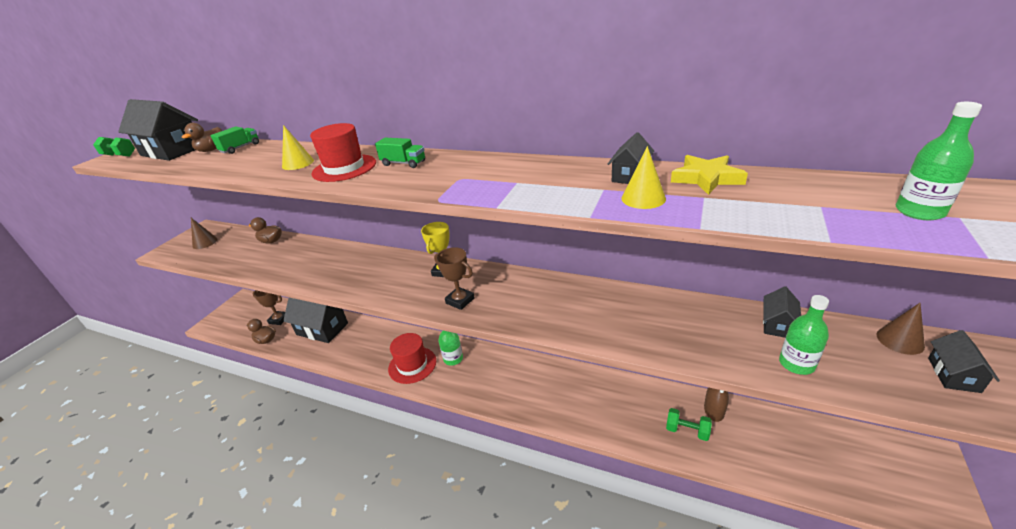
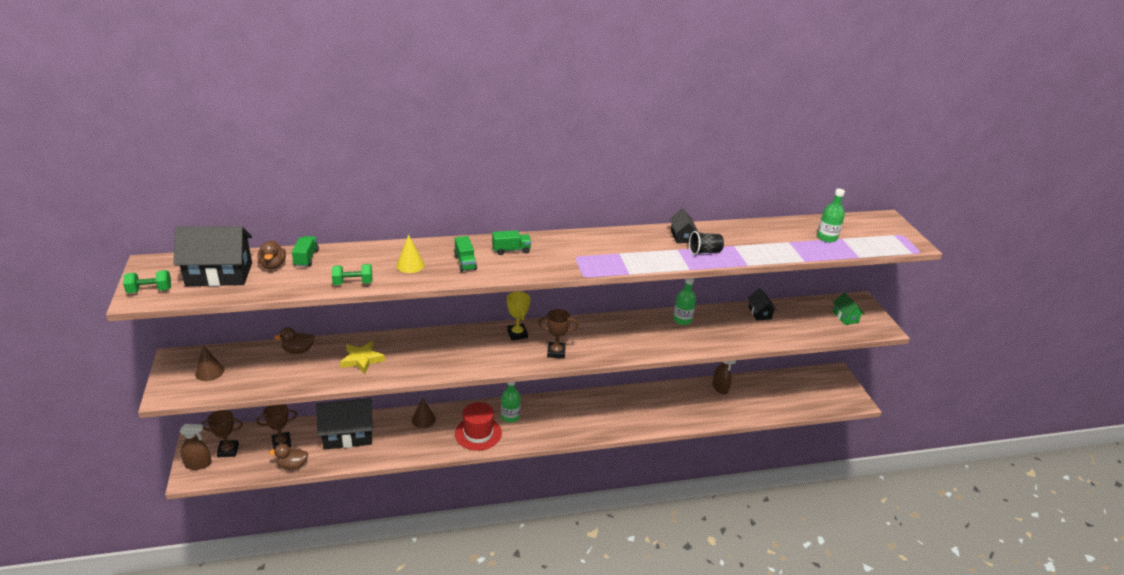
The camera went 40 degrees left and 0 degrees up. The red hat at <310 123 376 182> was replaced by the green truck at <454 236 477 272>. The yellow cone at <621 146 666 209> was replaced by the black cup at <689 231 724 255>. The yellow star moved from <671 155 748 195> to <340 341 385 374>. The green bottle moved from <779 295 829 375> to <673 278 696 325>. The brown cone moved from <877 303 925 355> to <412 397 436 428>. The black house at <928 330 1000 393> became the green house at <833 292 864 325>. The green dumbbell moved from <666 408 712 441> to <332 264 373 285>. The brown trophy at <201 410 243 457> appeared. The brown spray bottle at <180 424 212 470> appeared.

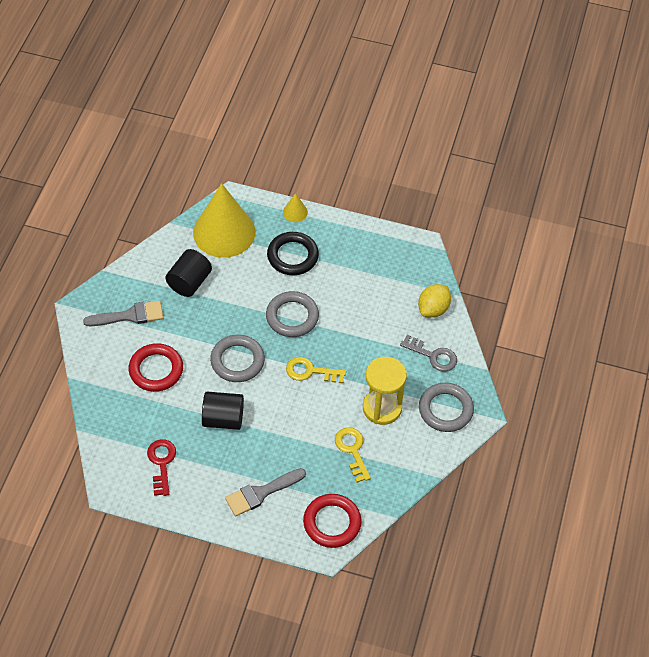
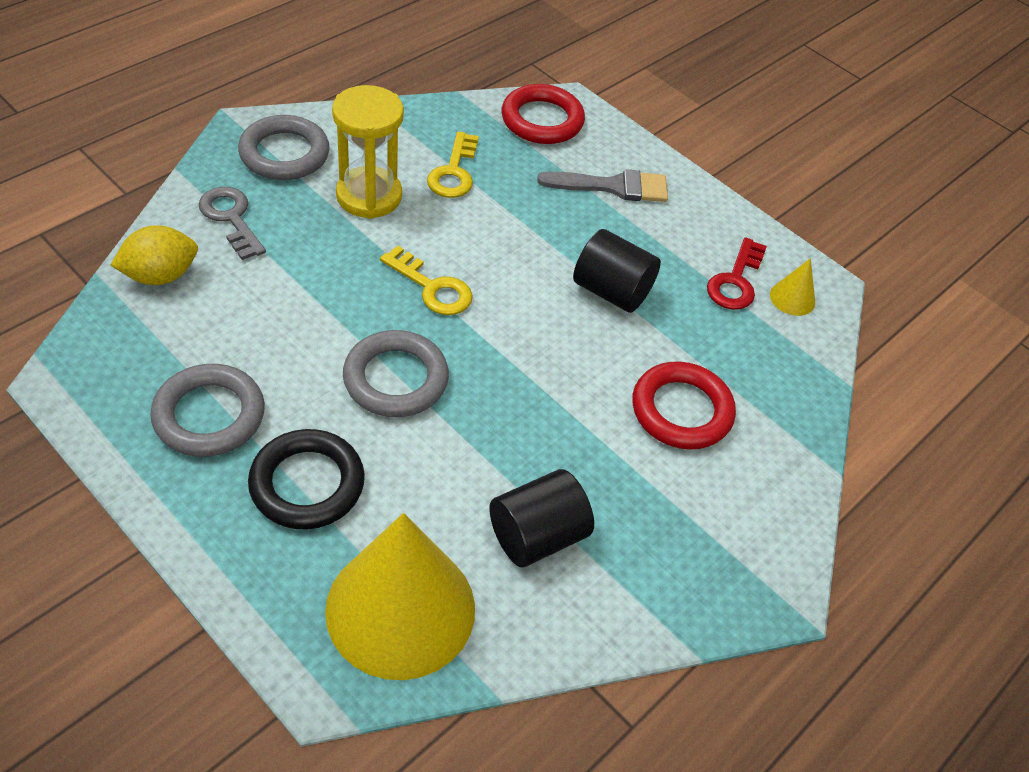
The camera went 155 degrees left and 5 degrees down. The yellow cone moved from <283 193 308 222> to <770 258 815 316>. The grey brush at <83 301 163 326> disappeared. The grey ring moved from <210 335 265 382> to <150 364 265 457>.

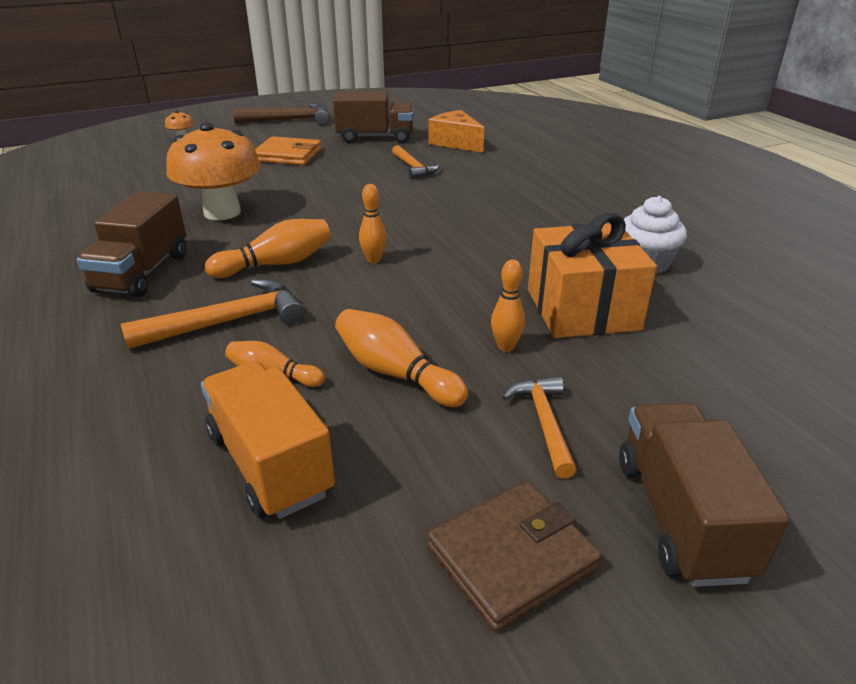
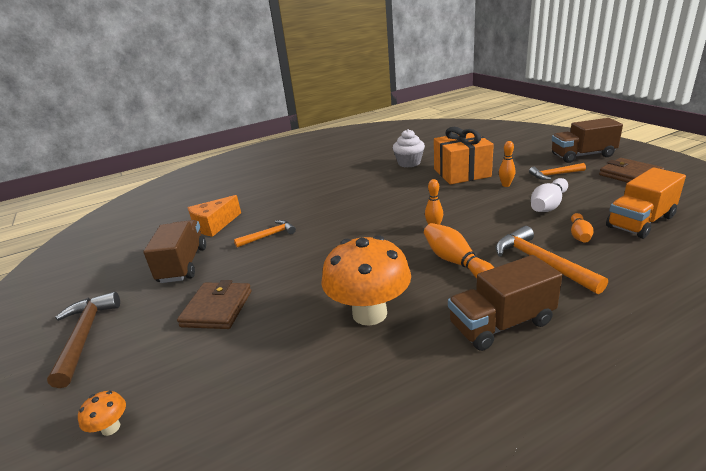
The camera went 90 degrees left and 5 degrees down. The orange wallet at <255 136 322 165> became the brown wallet at <177 280 252 329>. The brown truck at <77 191 186 297> turned 150 degrees clockwise. The orange bowling pin at <335 309 468 407> became the white bowling pin at <531 178 568 212>.

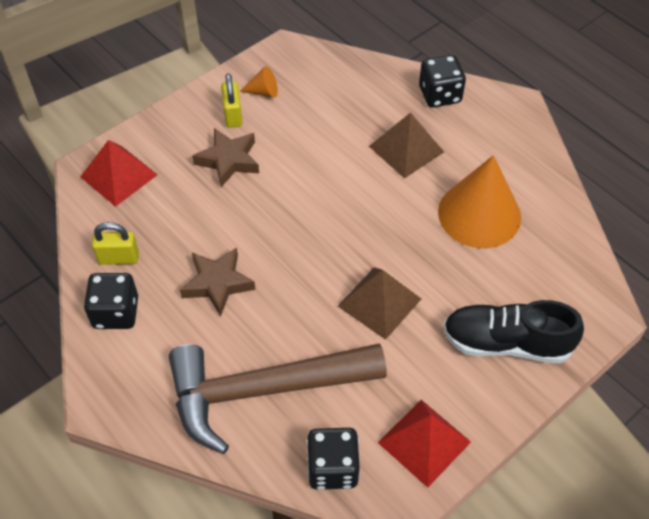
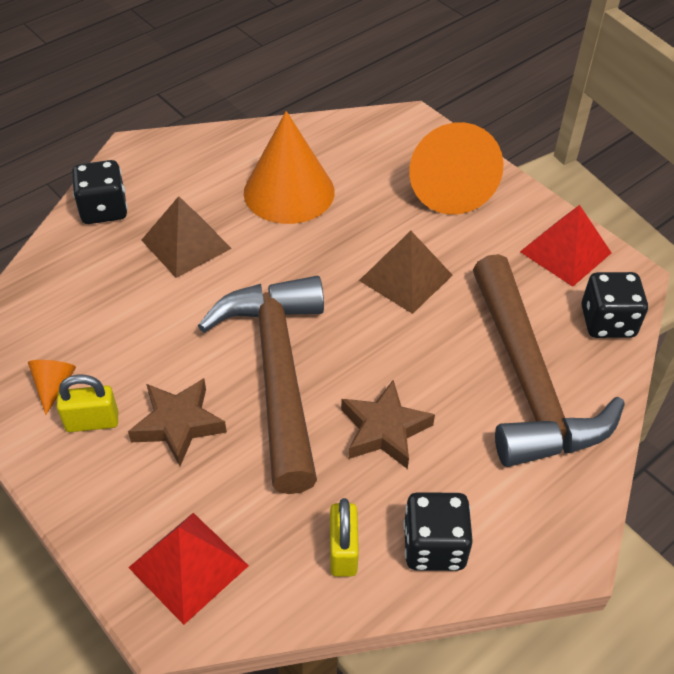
The camera went 90 degrees left and 5 degrees down. The black shoe at <443 300 584 363> was replaced by the orange cone at <409 122 504 215>. The brown hammer at <198 276 324 494> appeared.

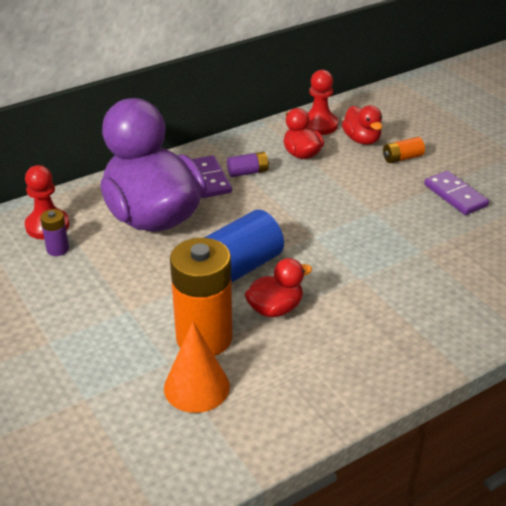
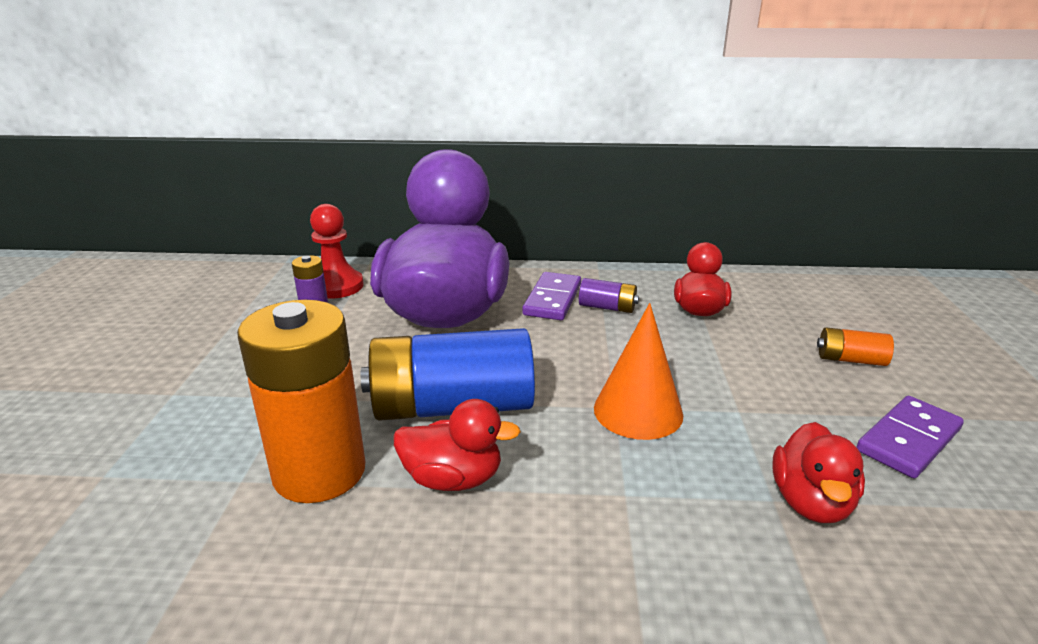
The camera went 35 degrees right and 10 degrees down. The red pawn at <307 70 338 135> disappeared. The red duck moved from <342 105 382 145> to <772 422 865 523>. The purple domino at <424 171 489 215> turned 45 degrees clockwise. The orange cone moved from <164 322 230 413> to <594 303 683 440>.

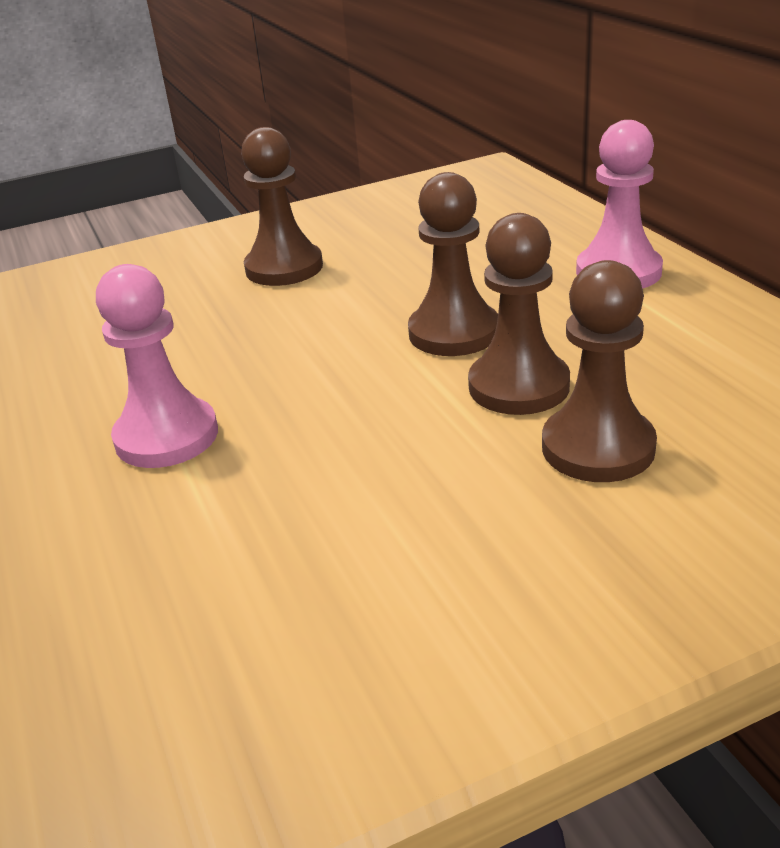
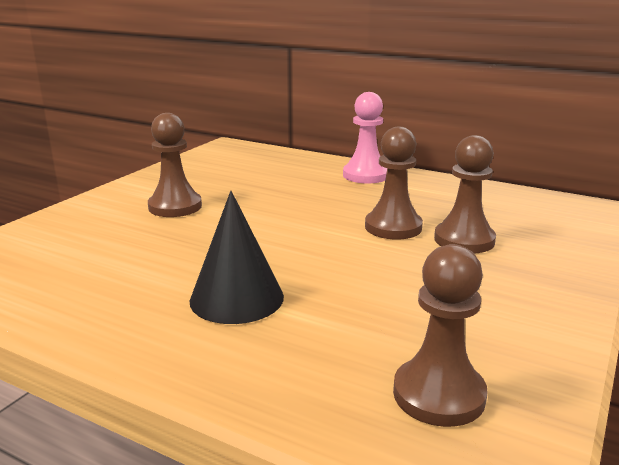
The camera went 40 degrees left and 10 degrees down. The brown pawn moved from <408 172 498 356> to <393 244 488 427>. The pink pawn at <96 264 218 468> was replaced by the black cone at <190 191 284 324>.

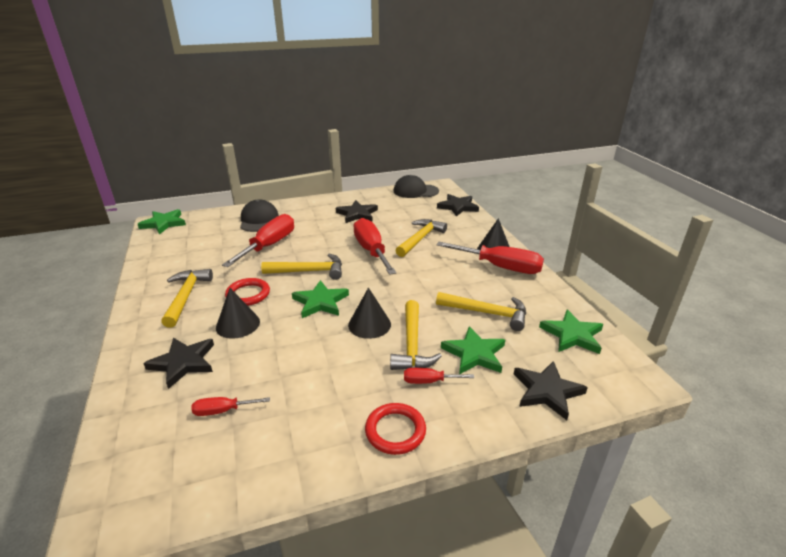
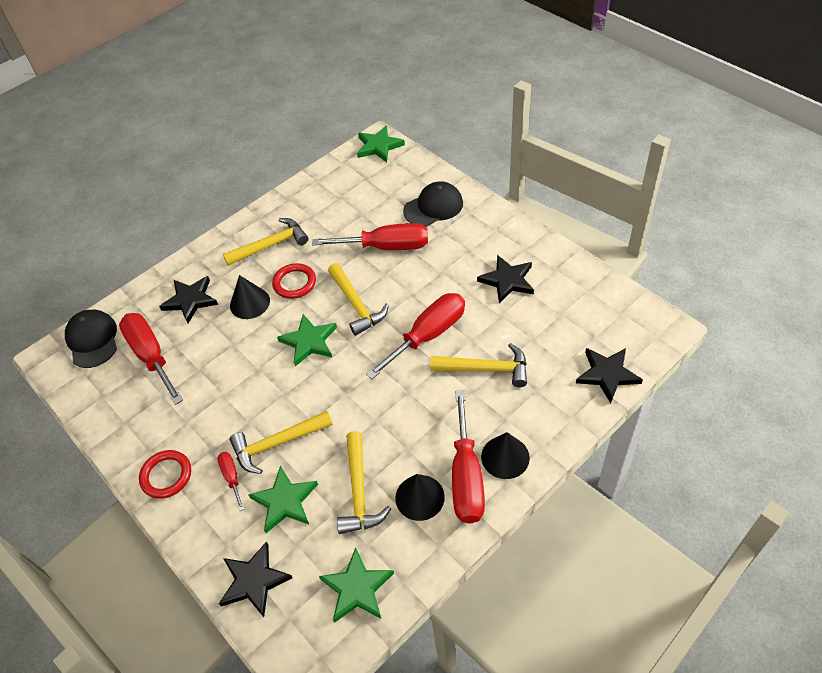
The camera went 70 degrees right and 20 degrees up. The black cap moved from <394 175 439 198> to <65 310 117 368>. The black cone moved from <348 288 391 339> to <395 474 445 521>. The red screwdriver at <191 397 270 416> changed to 2.10 times the size.

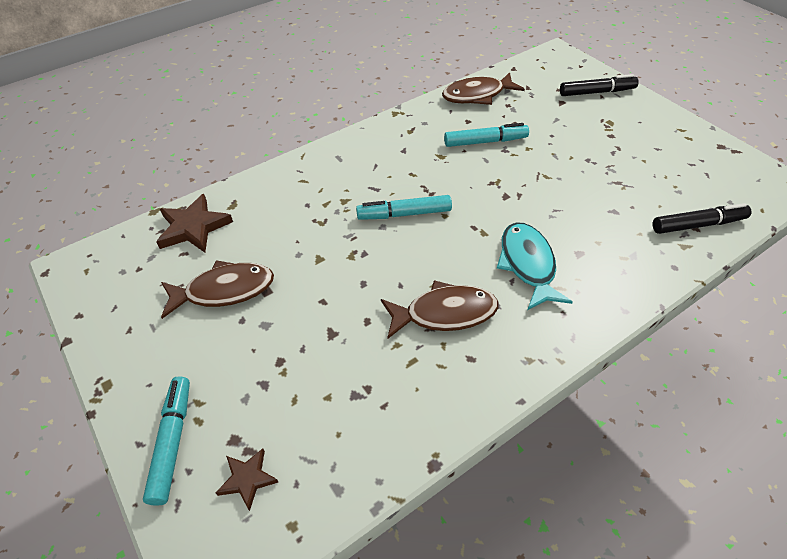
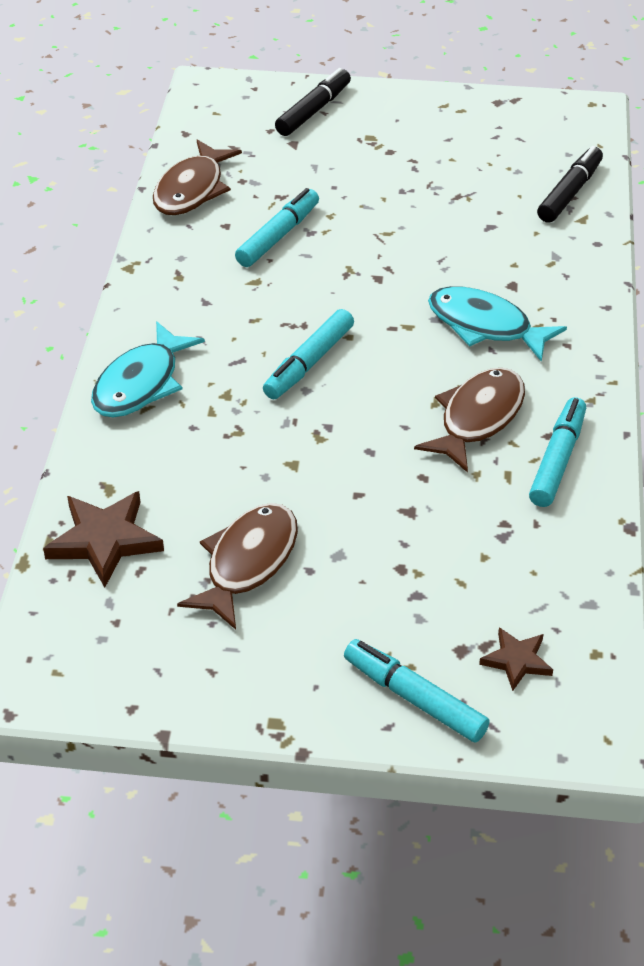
The camera went 50 degrees left and 5 degrees down. The turquoise fish at <91 321 205 418> appeared. The turquoise marker at <529 397 586 507> appeared.

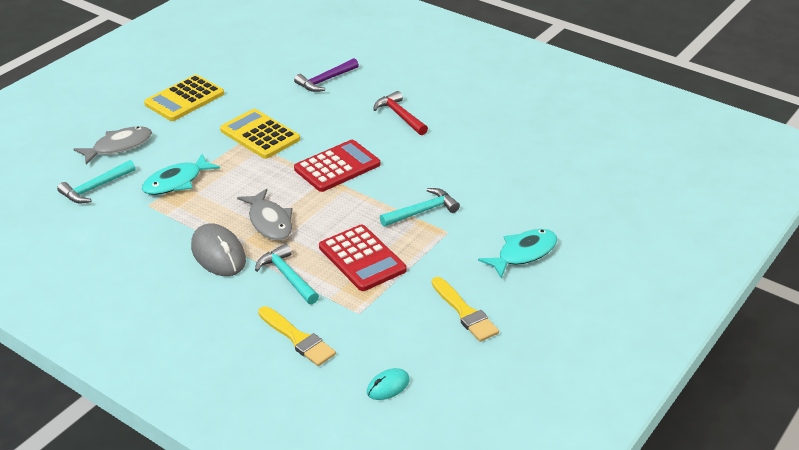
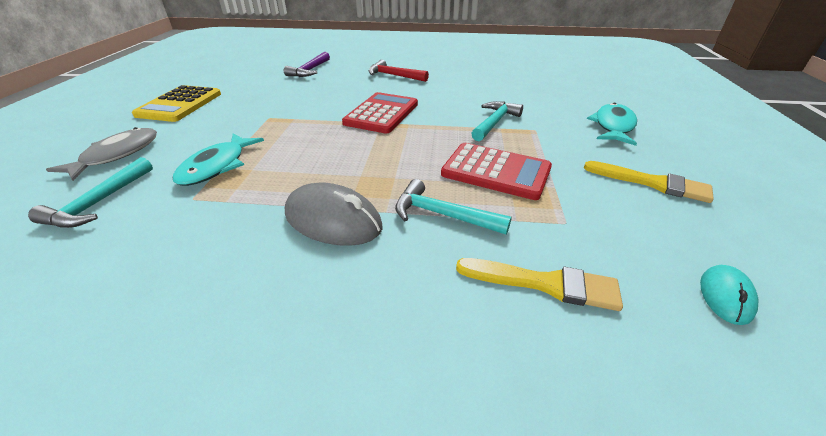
The camera went 30 degrees left and 0 degrees up. The yellow calculator at <220 109 300 159> disappeared. The grey fish at <237 188 293 241> disappeared.

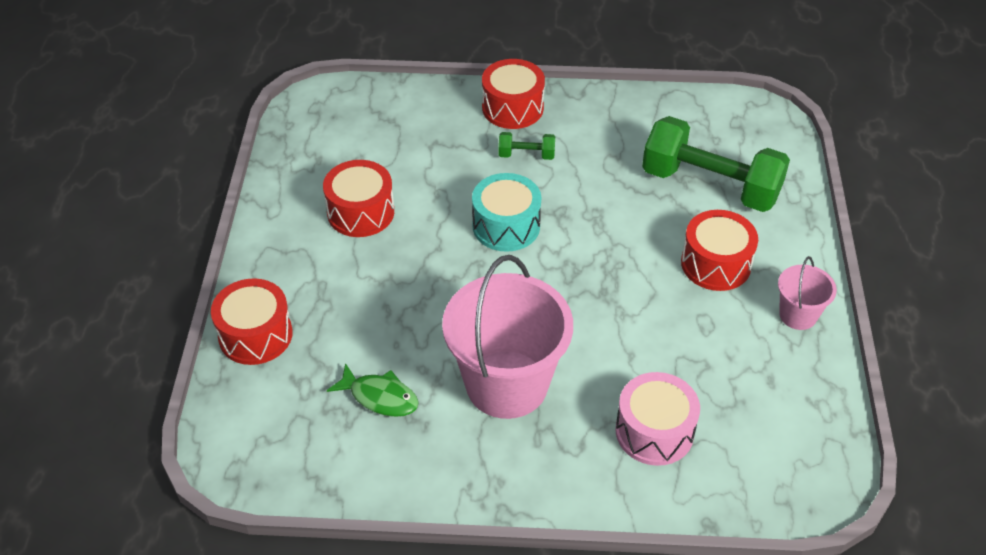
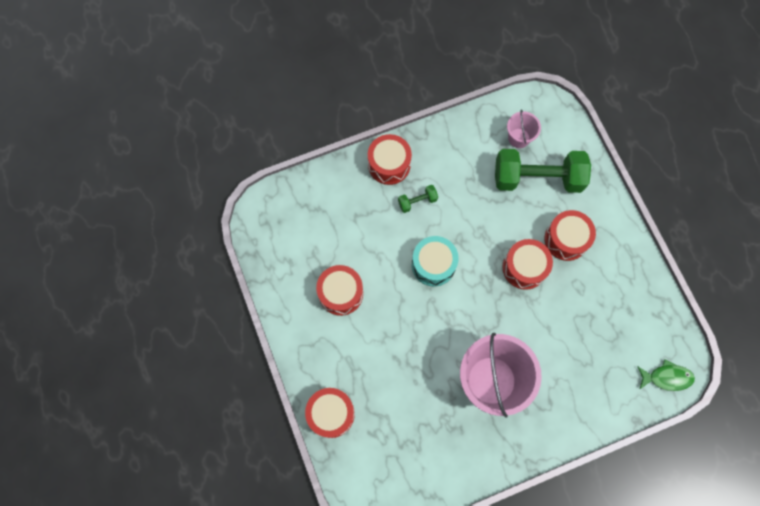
The camera went 25 degrees left and 25 degrees up. The pink bucket moved from <778 256 837 330> to <507 109 541 148>. The green fish moved from <327 363 418 417> to <637 359 695 391>. The pink drum at <615 372 700 466> disappeared. The red drum at <502 239 553 290> appeared.

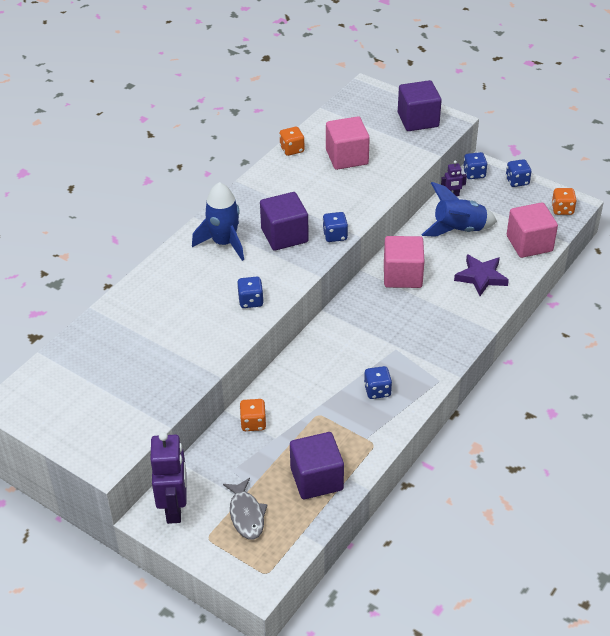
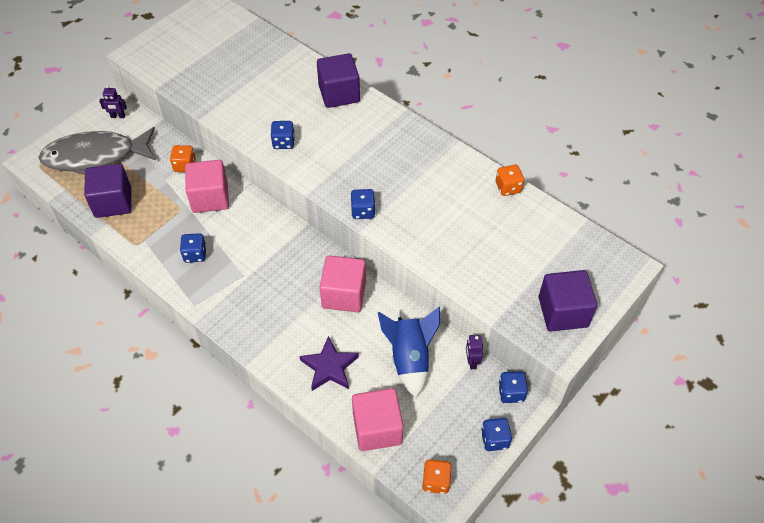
The camera went 95 degrees right and 10 degrees up. The pink cube moved from <326 116 370 170> to <185 160 229 213>. The blue rocket at <192 182 244 261> disappeared. The purple cube moved from <260 192 309 251> to <317 53 360 108>. The purple robot at <150 432 187 524> changed to 0.47 times the size. The grey fish at <223 478 268 540> changed to 1.96 times the size.

